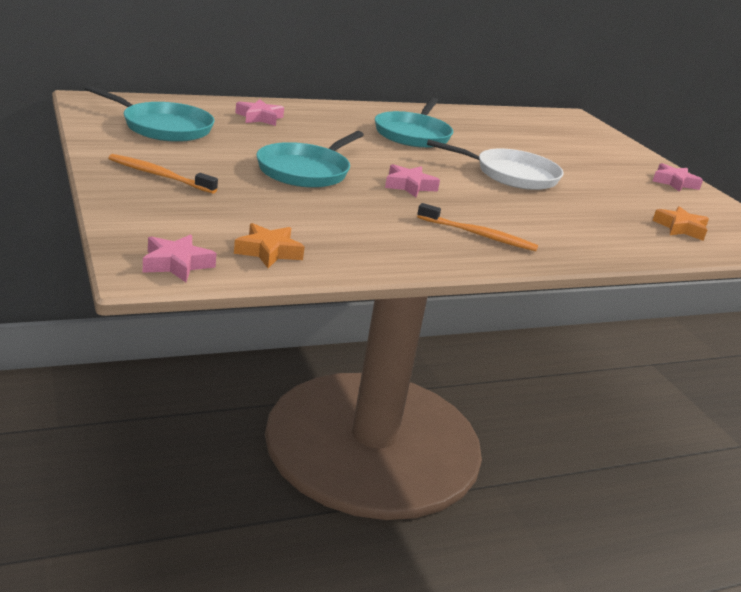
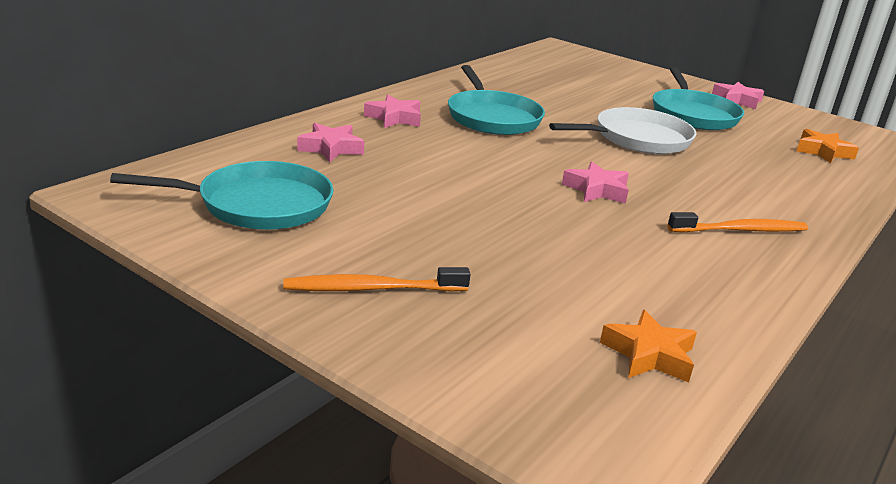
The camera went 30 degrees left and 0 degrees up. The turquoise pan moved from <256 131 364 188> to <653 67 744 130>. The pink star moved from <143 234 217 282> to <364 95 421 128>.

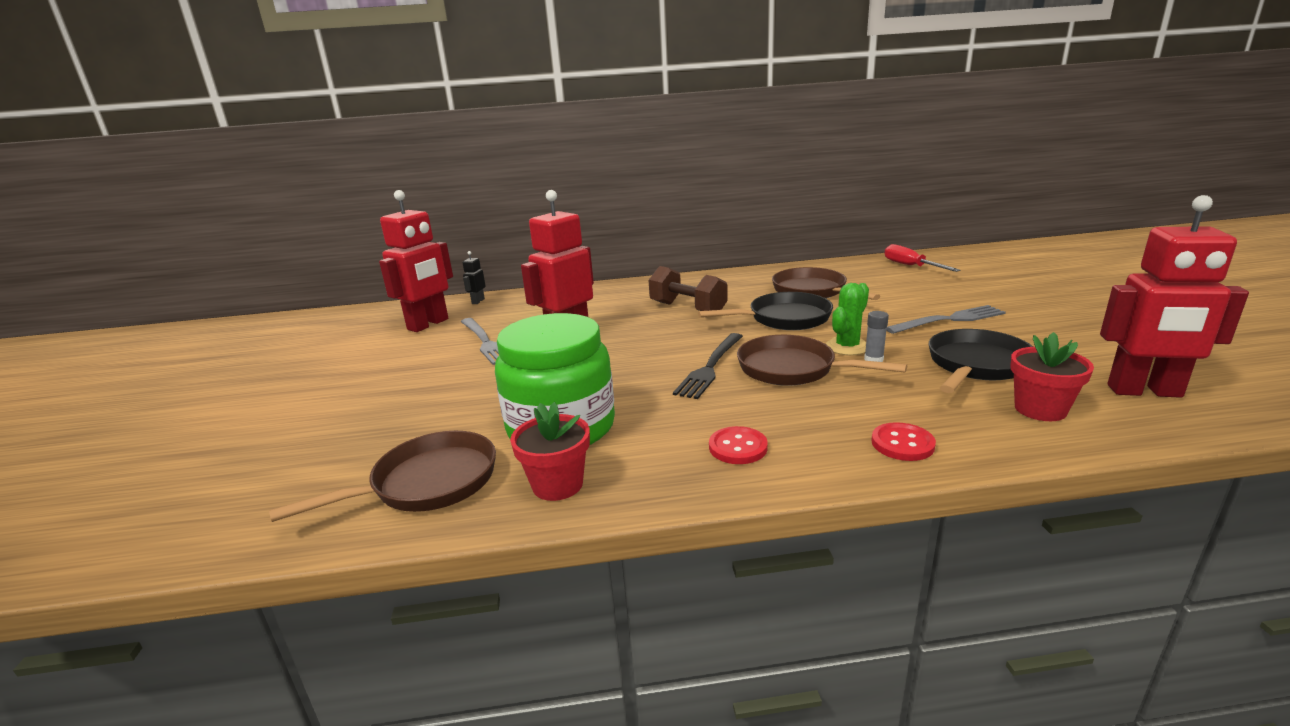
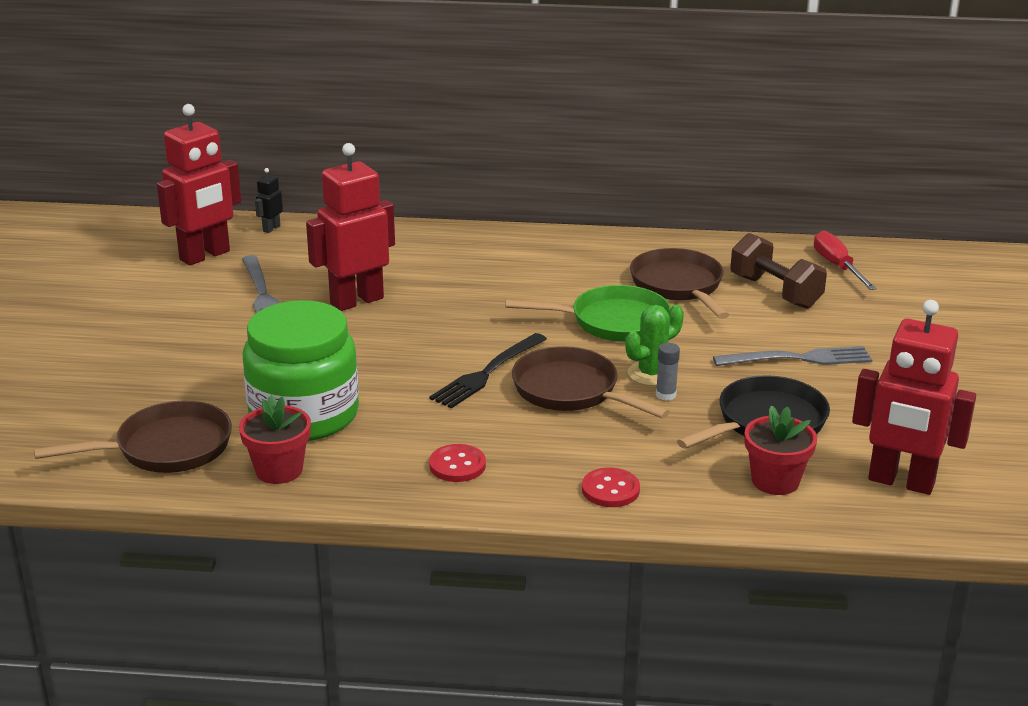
The camera went 10 degrees right and 5 degrees up. The brown dumbbell moved from <649 266 728 311> to <730 233 827 309>. The black pan at <698 292 833 330> became the green pan at <505 285 671 342>.

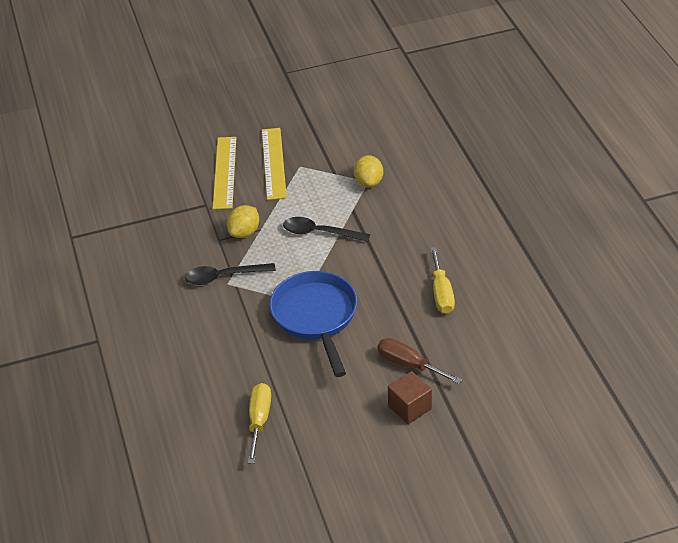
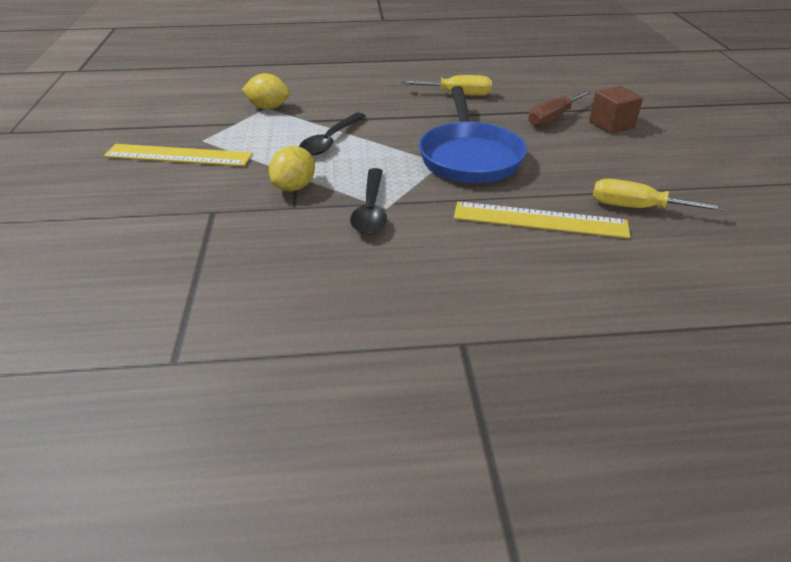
The camera went 80 degrees left and 5 degrees down. The yellow ruler moved from <213 137 236 209> to <454 202 630 238>. The yellow lemon at <227 205 259 238> turned 75 degrees clockwise. The blue pan at <270 271 357 377> turned 90 degrees counterclockwise.

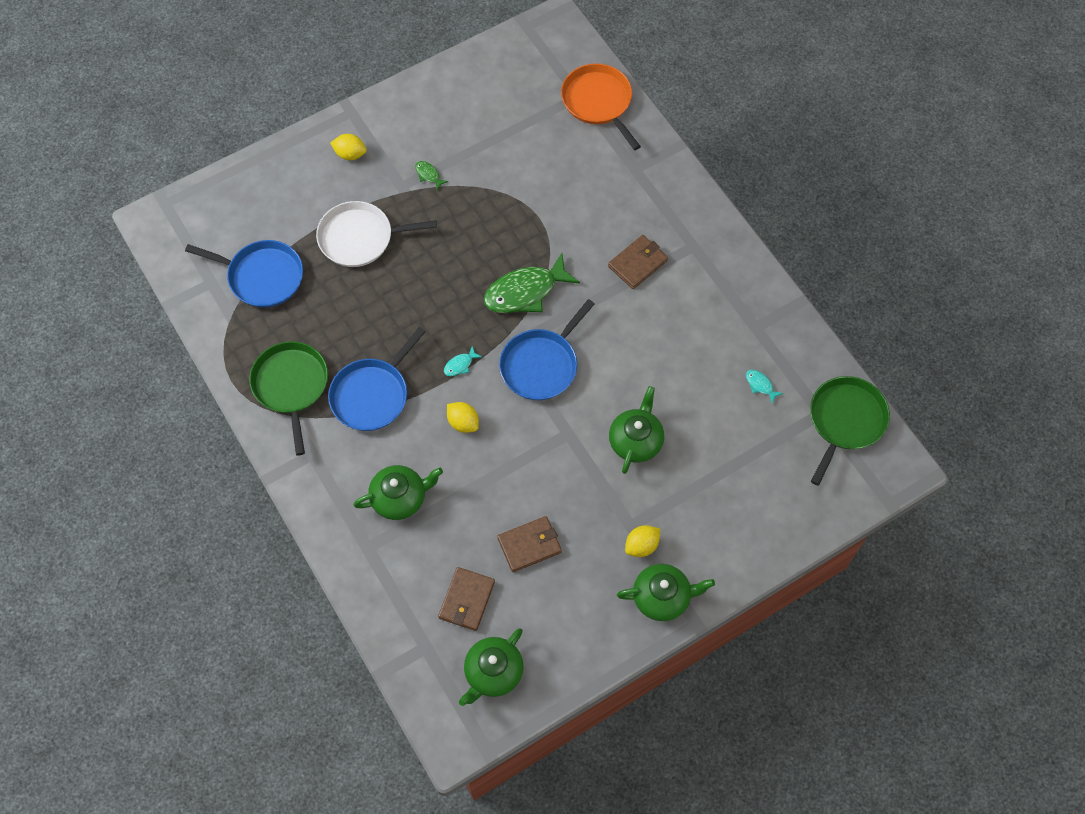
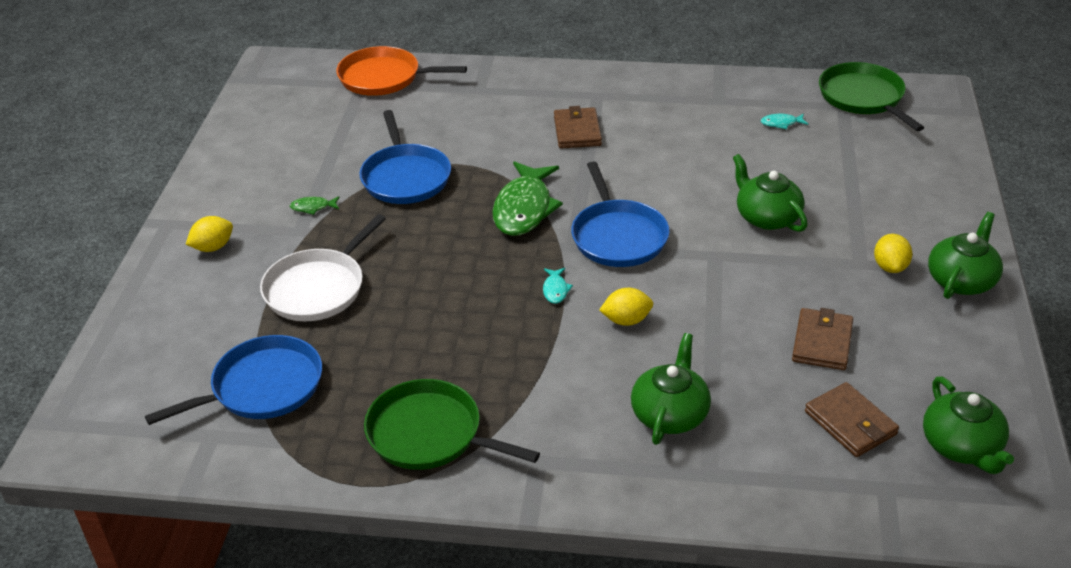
The camera went 50 degrees left and 25 degrees down. The blue pan moved from <328 327 426 431> to <359 110 451 204>.

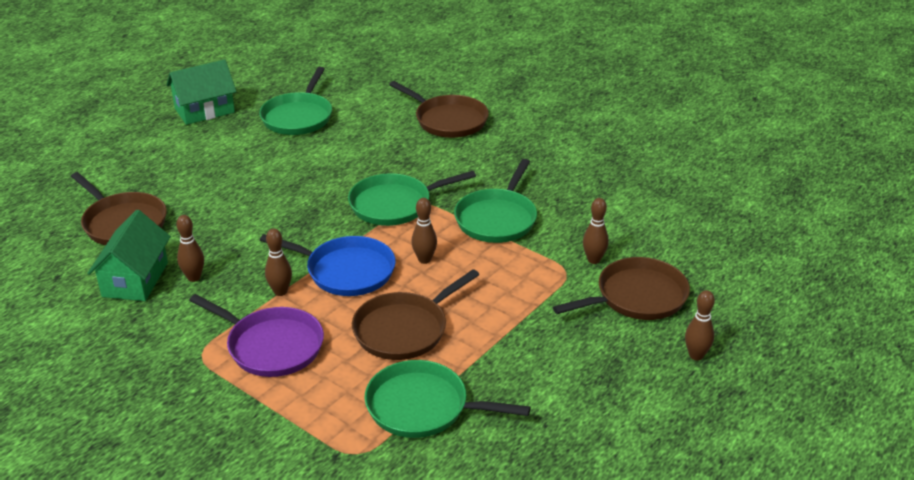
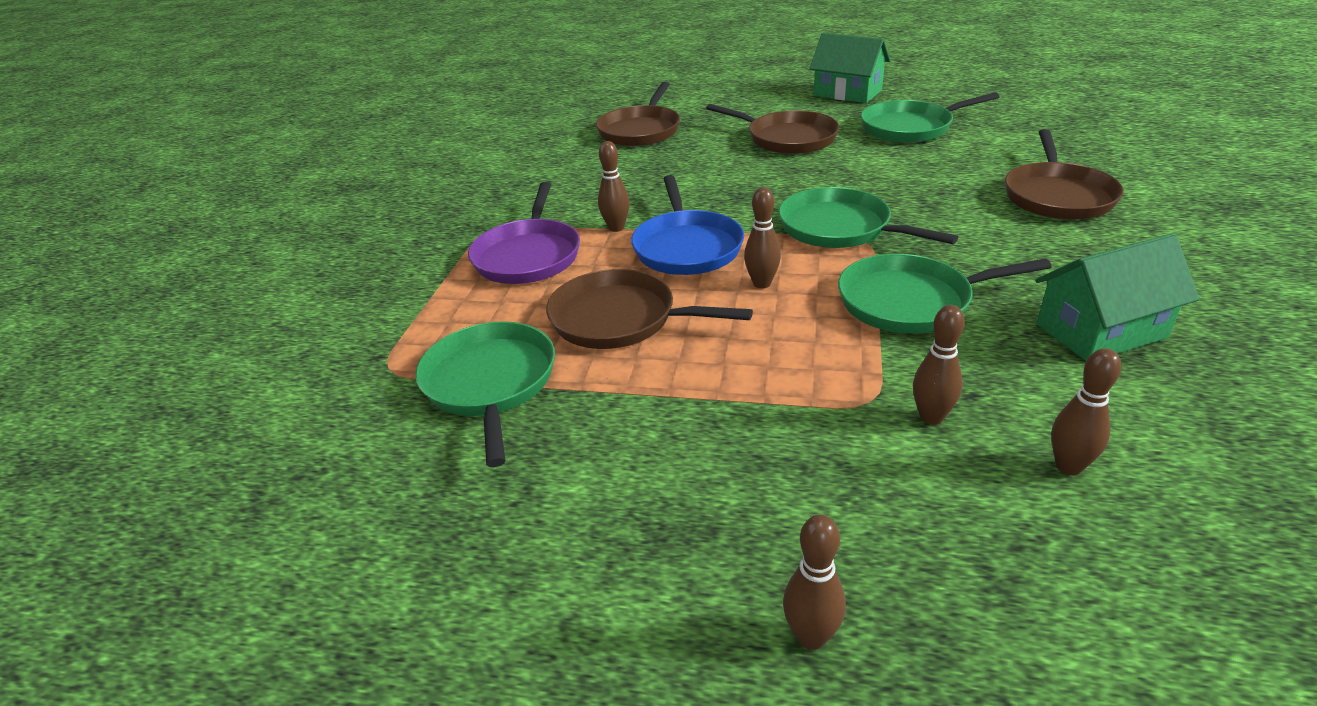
The camera went 65 degrees right and 0 degrees up. The green house moved from <87 210 171 301> to <1035 233 1199 361>. The brown bowling pin moved from <176 215 204 282> to <1051 348 1121 475>. The brown pan moved from <553 257 690 320> to <706 104 839 154>.

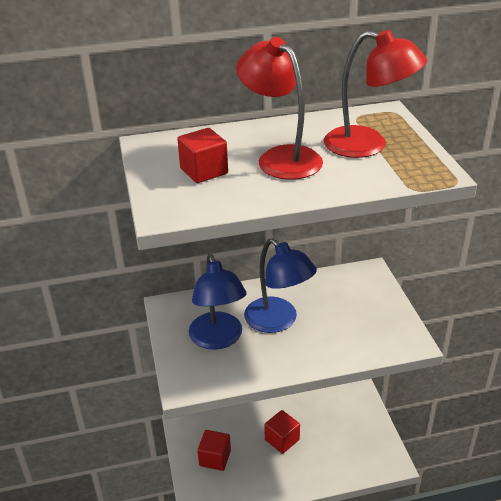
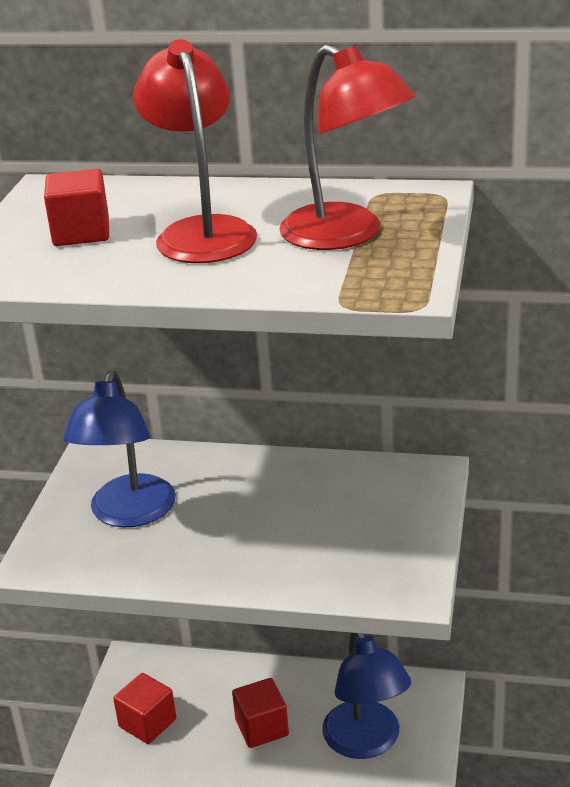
The camera went 25 degrees right and 5 degrees down. The blue lamp moved from <244 238 317 333> to <322 633 411 759>.

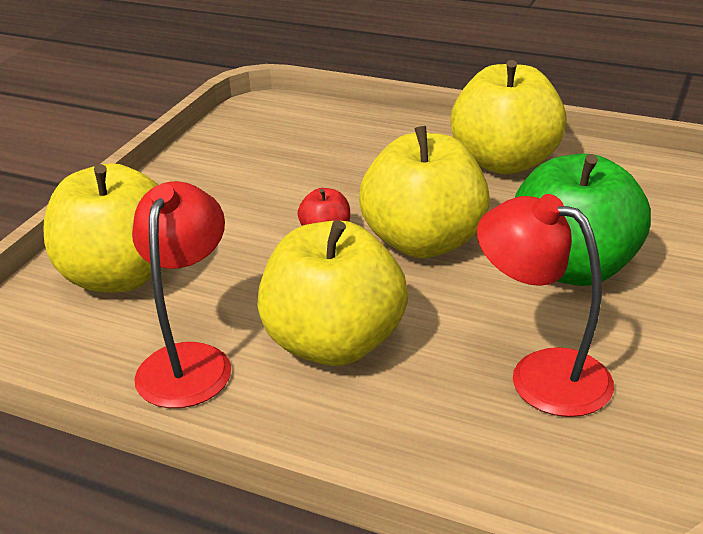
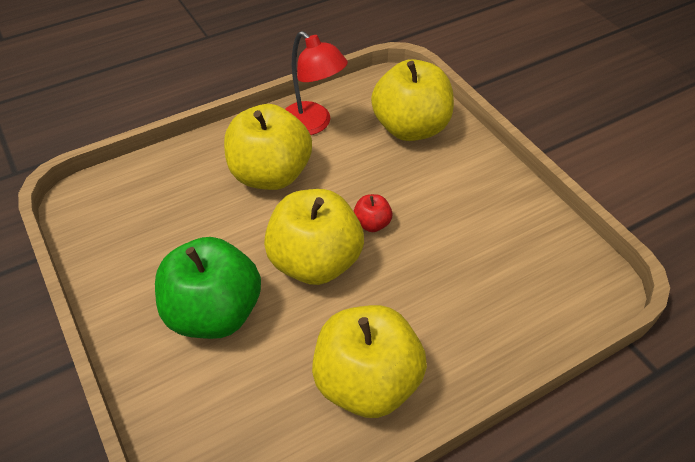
The camera went 125 degrees right and 15 degrees up. The red lamp at <477 194 614 417> disappeared.

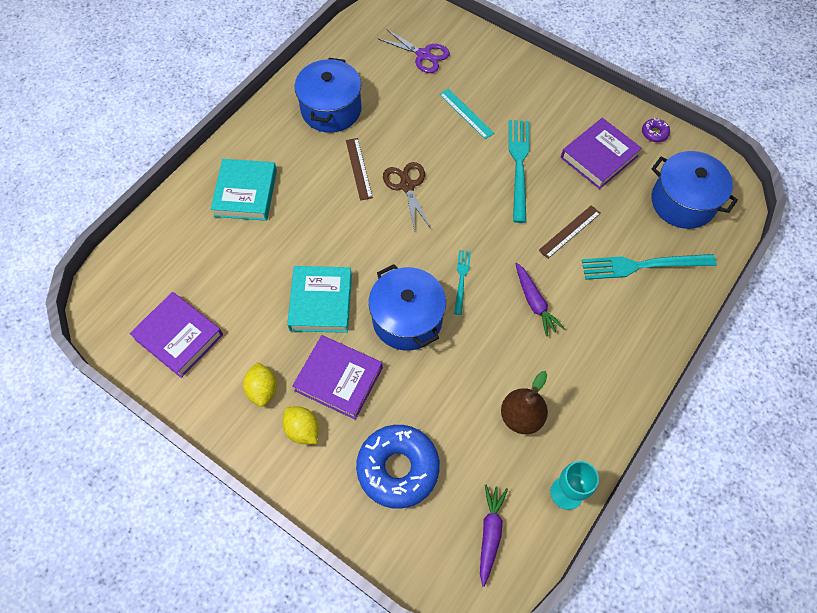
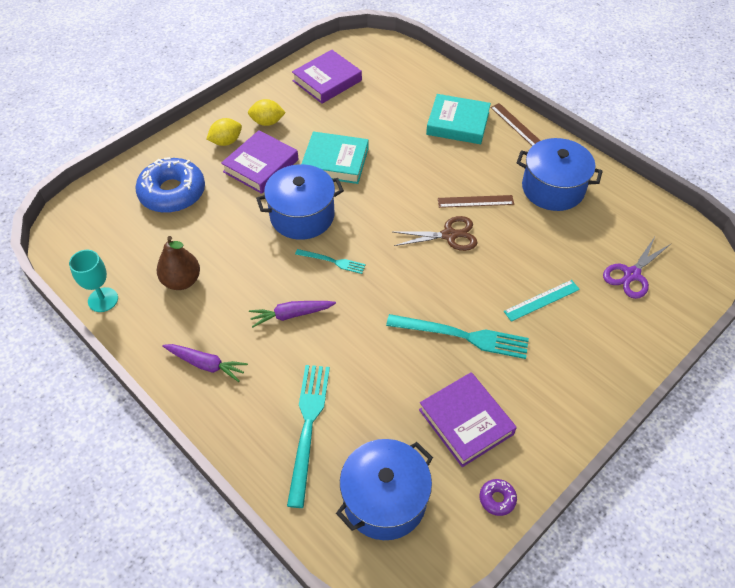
The camera went 100 degrees right and 10 degrees down. The brown ruler moved from <538 205 601 259> to <490 103 541 146>. The purple carrot moved from <480 485 508 587> to <162 344 248 382>.

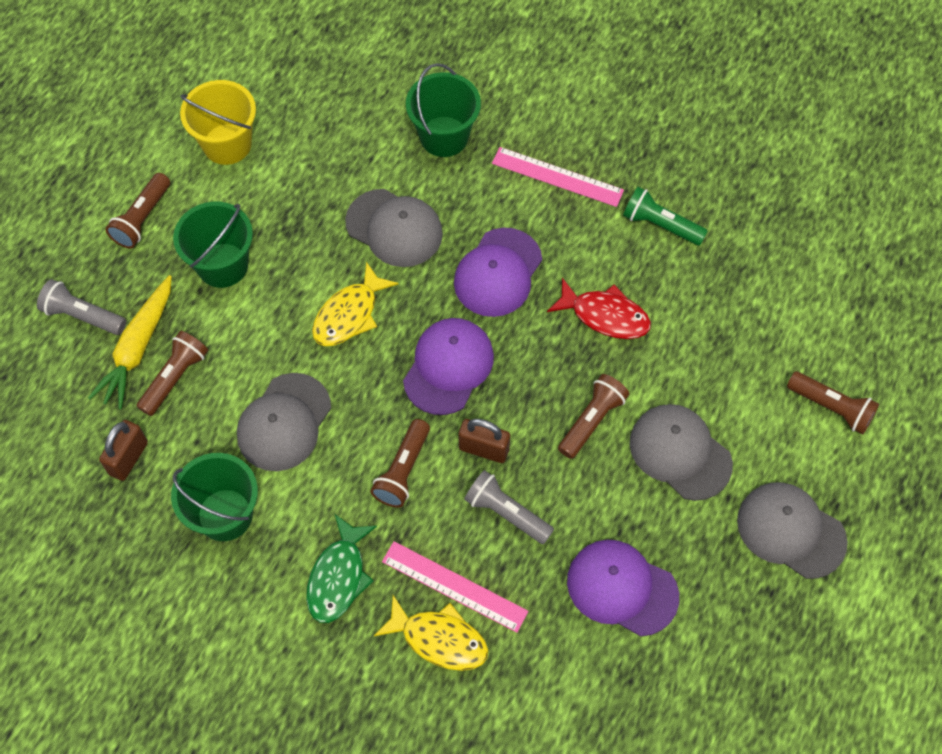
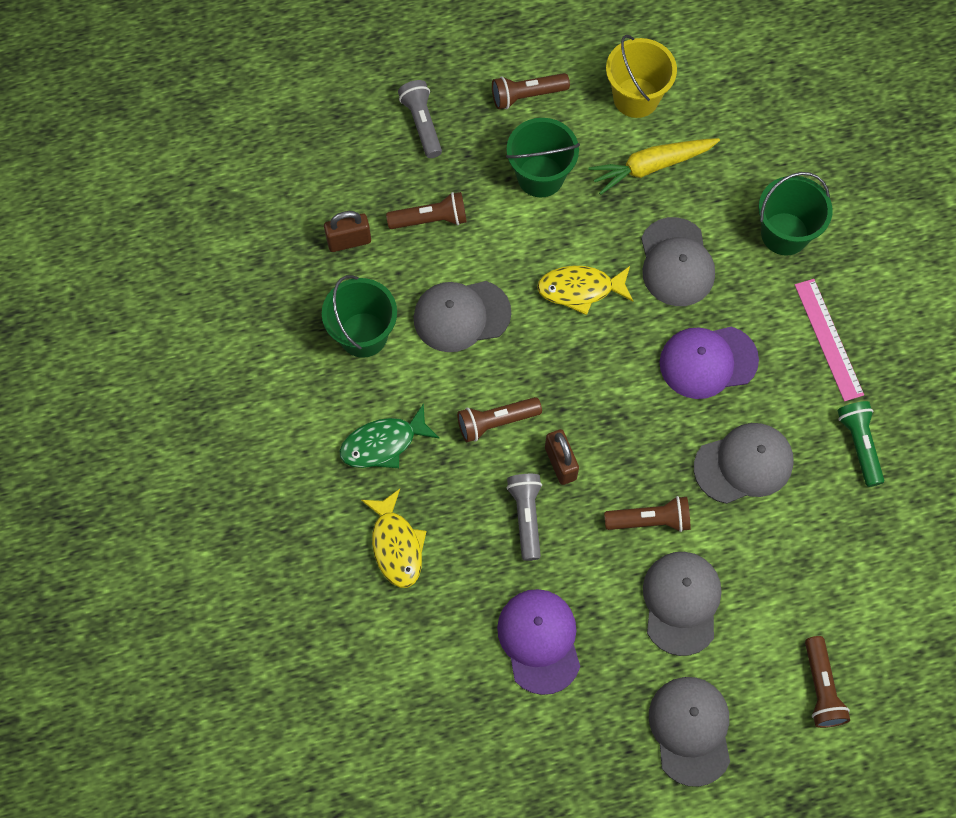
The camera went 50 degrees right and 5 degrees up. The yellow carrot moved from <88 275 172 409> to <588 138 720 195>. The red fish at <547 278 651 339> was replaced by the grey cap at <694 423 794 504>. The purple cap at <403 318 494 415> disappeared. The pink ruler at <382 541 528 633> disappeared.

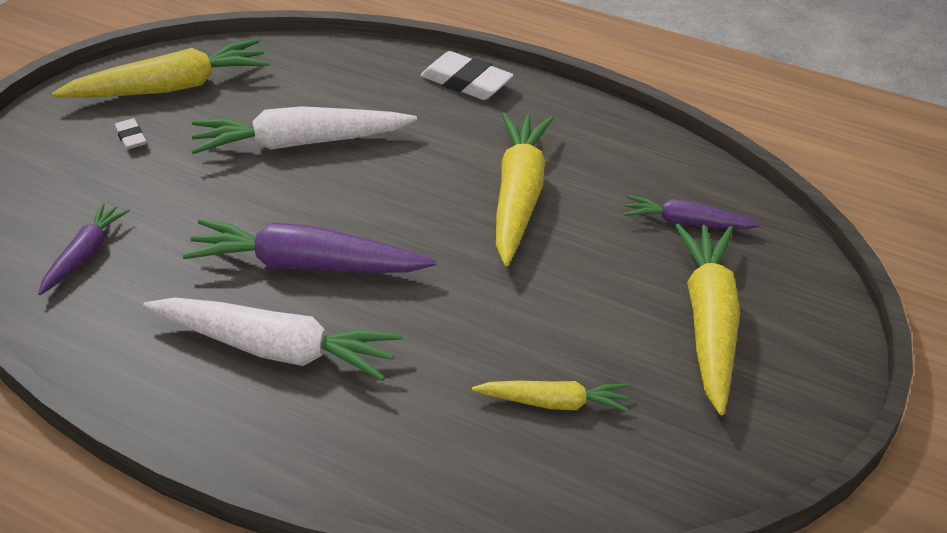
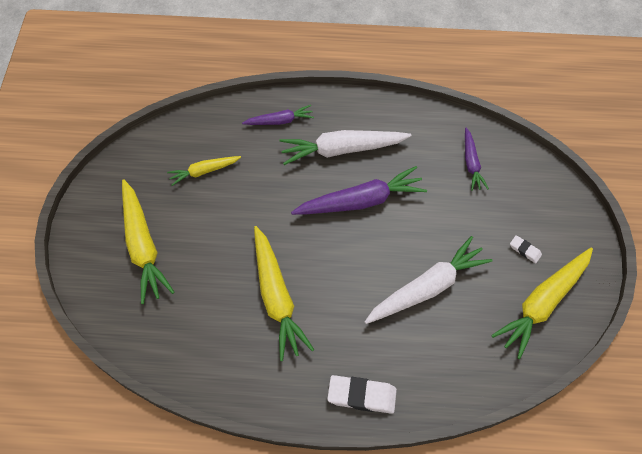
The camera went 155 degrees right and 20 degrees up. The purple carrot moved from <624 195 761 229> to <242 105 314 125>.

